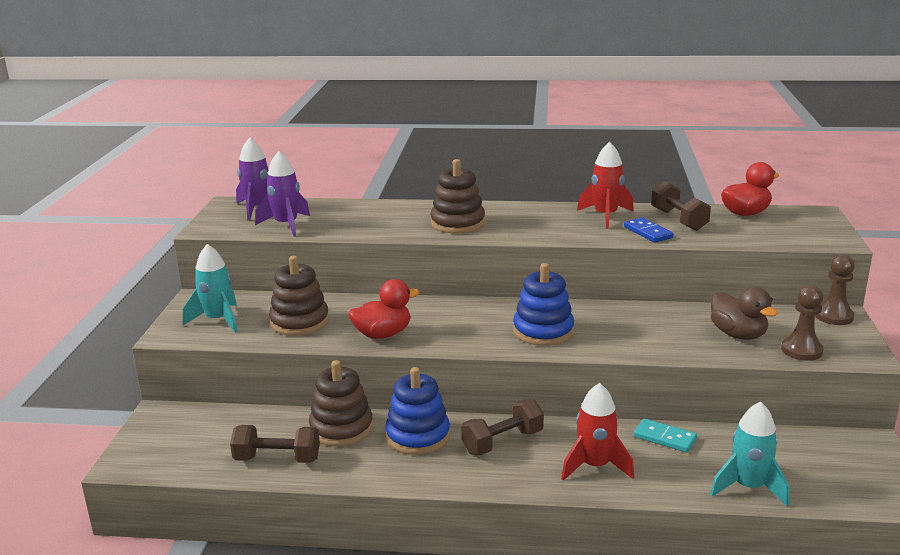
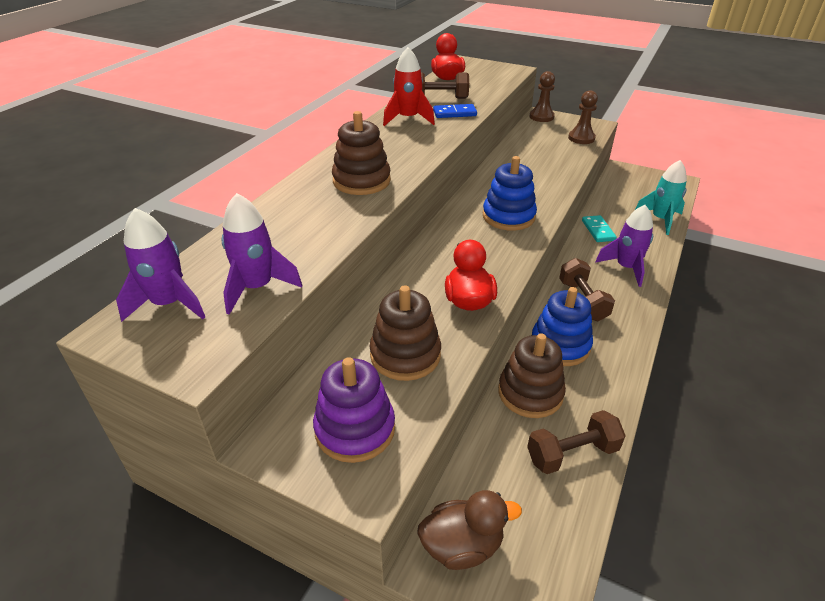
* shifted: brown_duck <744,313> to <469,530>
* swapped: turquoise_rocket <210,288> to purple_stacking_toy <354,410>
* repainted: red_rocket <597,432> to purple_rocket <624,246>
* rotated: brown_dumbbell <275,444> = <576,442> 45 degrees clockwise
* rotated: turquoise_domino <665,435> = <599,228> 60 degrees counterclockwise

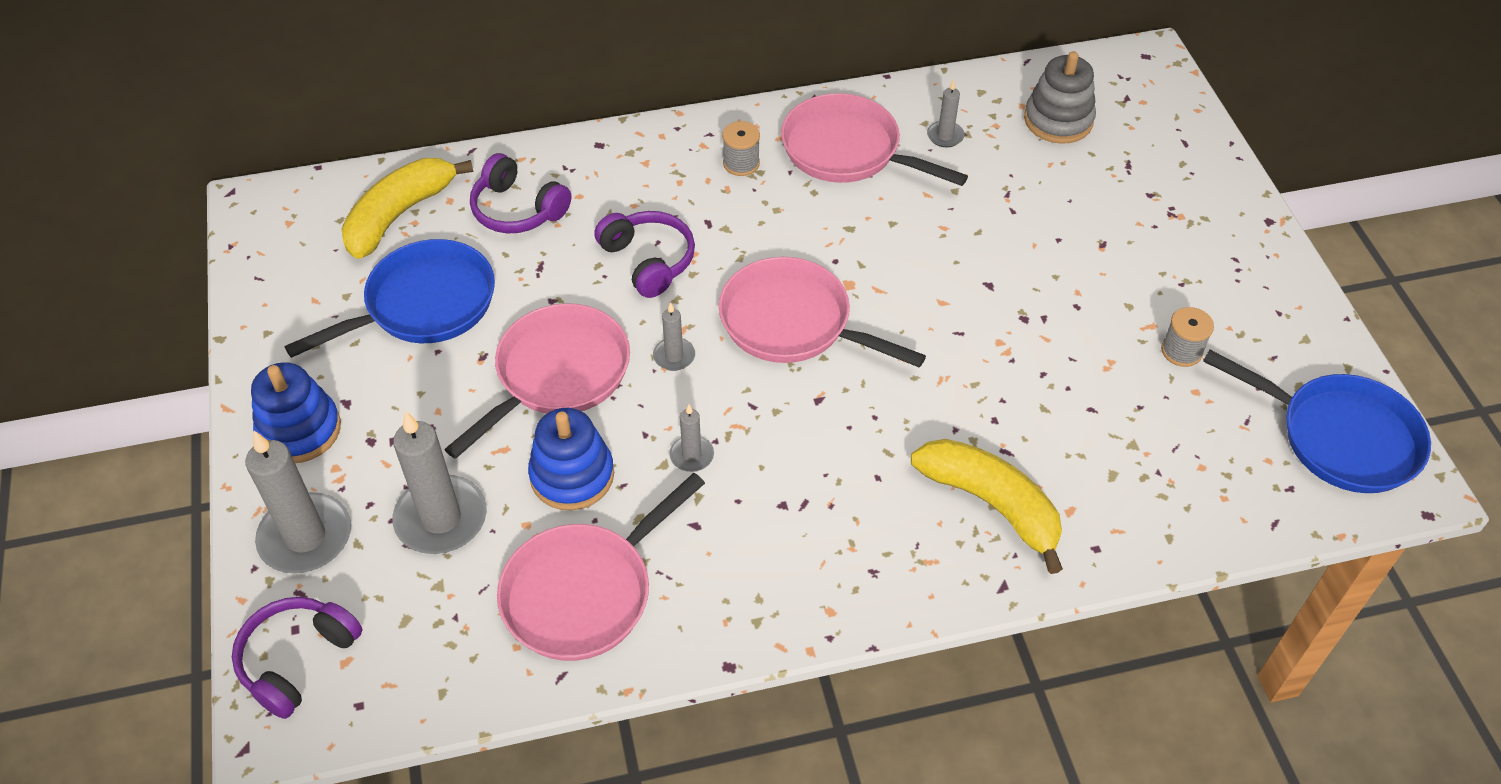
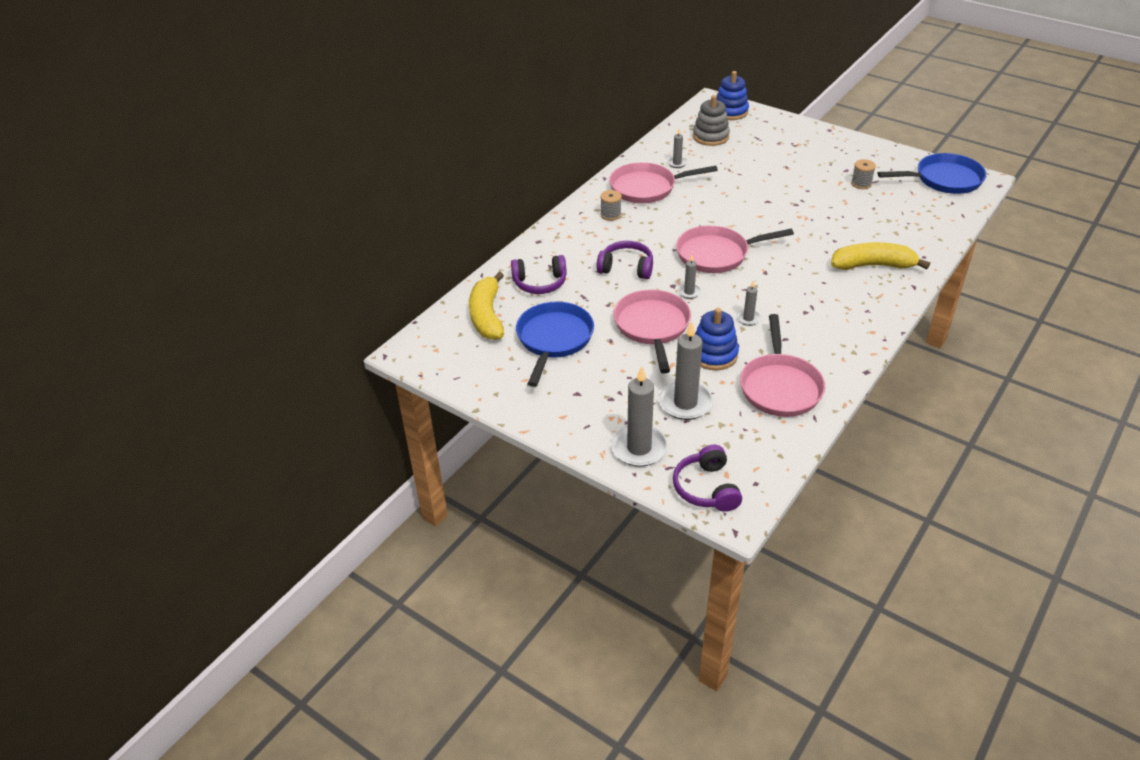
* shifted: blue_stacking_toy <296,412> to <732,95>

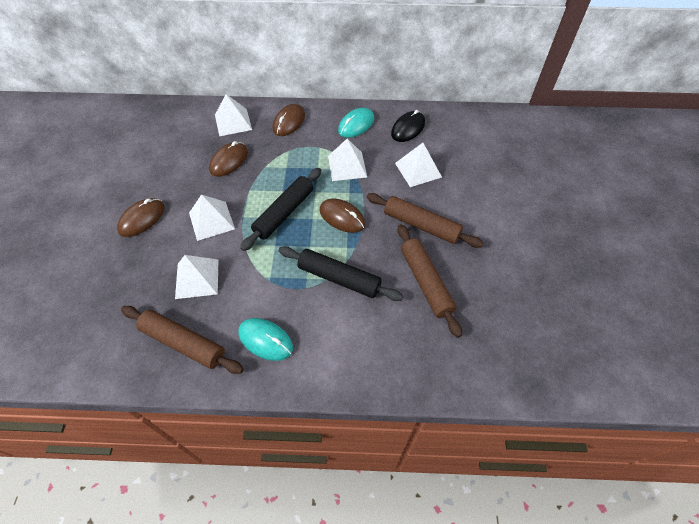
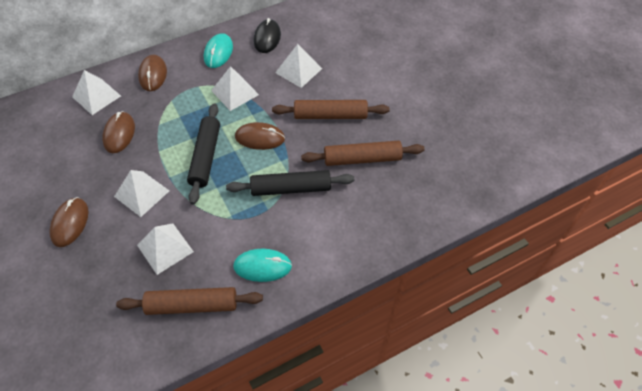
* rotated: brown_rolling_pin <430,281> = <363,153> 45 degrees counterclockwise

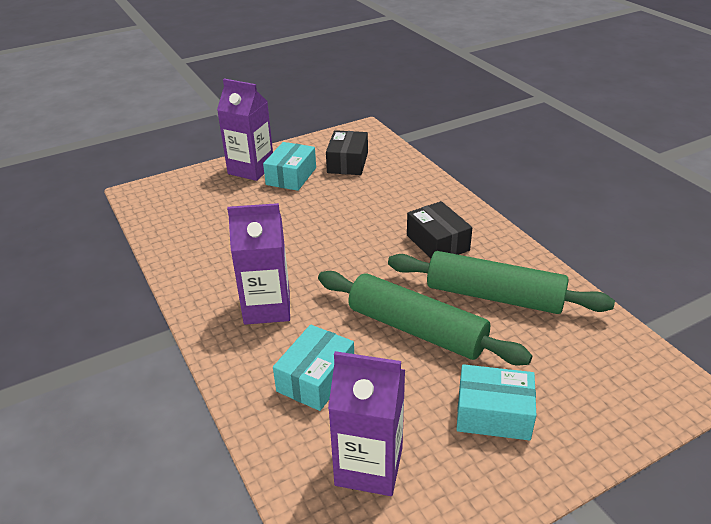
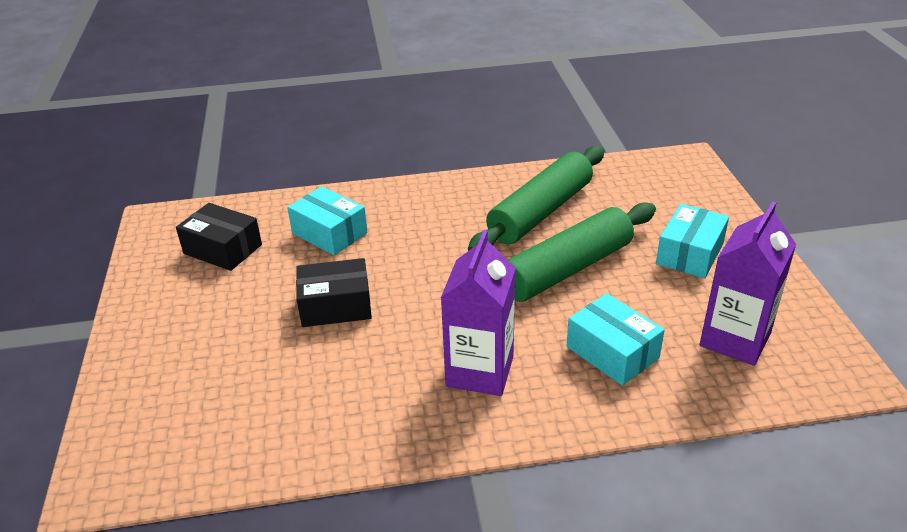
* gone: purple_carton <245,130>
* shifted: turquoise_box <289,166> to <327,220>
* shifted: black_box <439,229> to <334,292>

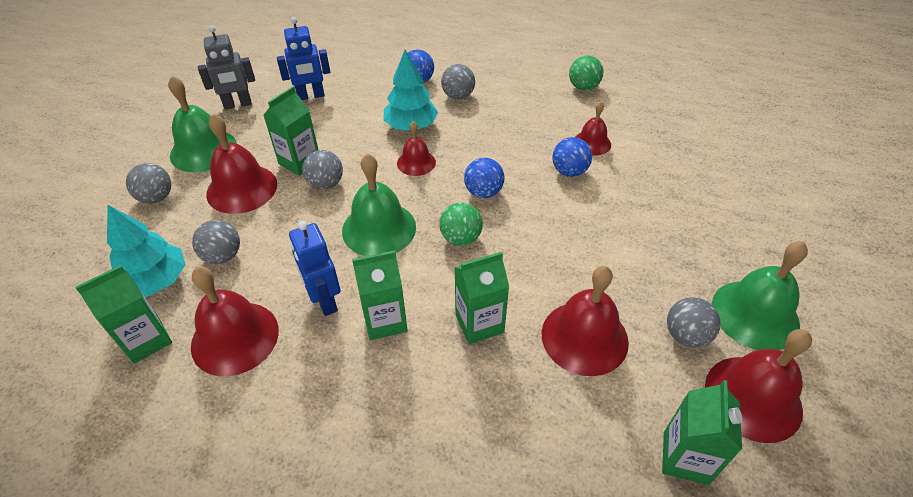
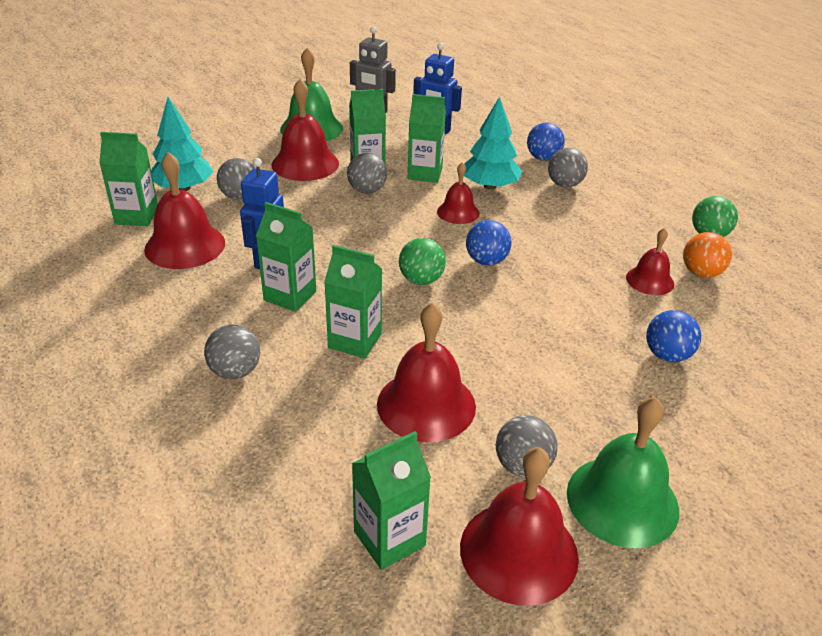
* gone: green_bell <379,204>
* new: green_carton <427,138>
* new: orange_ball <707,255>
* shifted: grey_ball <148,183> to <232,351>
* shifted: blue_ball <572,157> to <673,336>

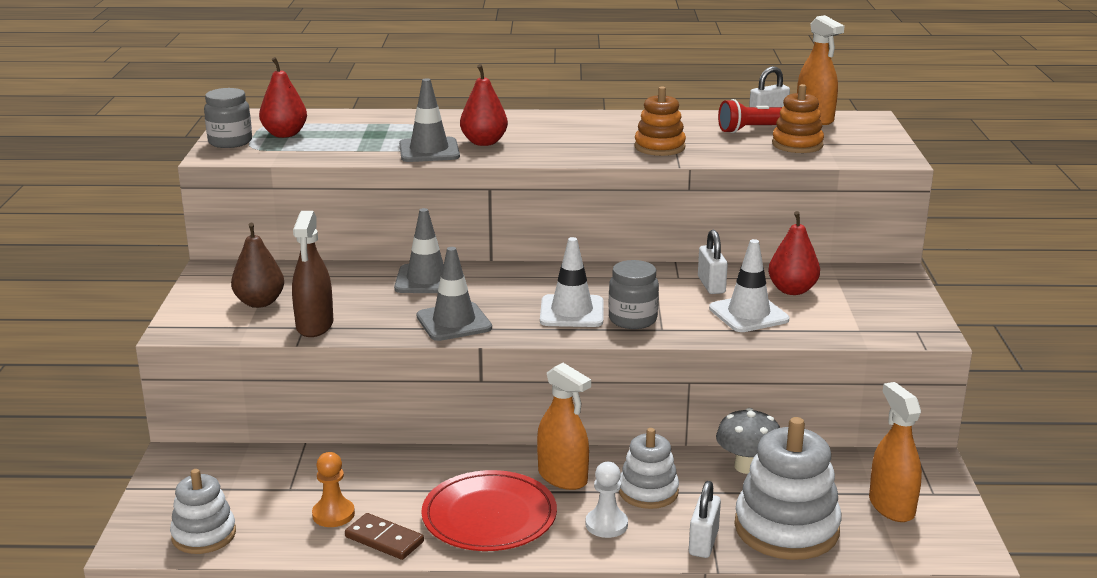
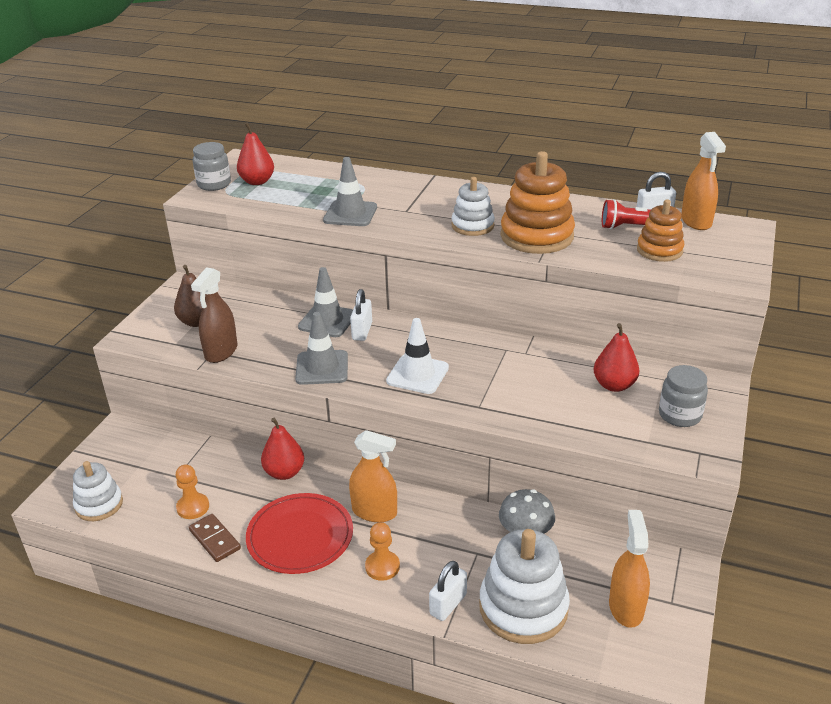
* gone: white_traffic_cone <749,285>
* shifted: red_pear <484,105> to <282,449>
* shifted: grey_jar <633,294> to <683,396>
* shifted: white_stacking_toy <649,468> to <473,206>
* shifted: white_padlock <713,262> to <361,315>
* repainted: white_pawn <607,500> to orange_pawn <382,551>
* rotated: orange_spray_bottle <564,426> = <373,476> 45 degrees counterclockwise
* scaled: orange_stacking_toy <660,121> = <538,202> x1.66

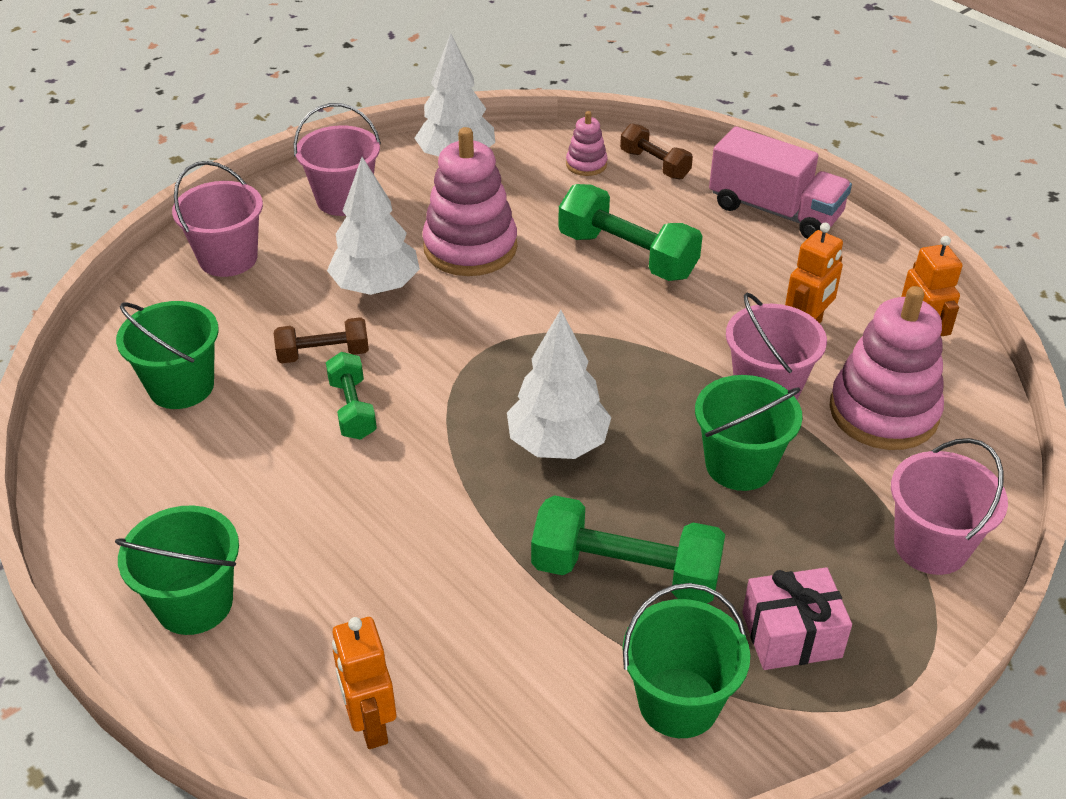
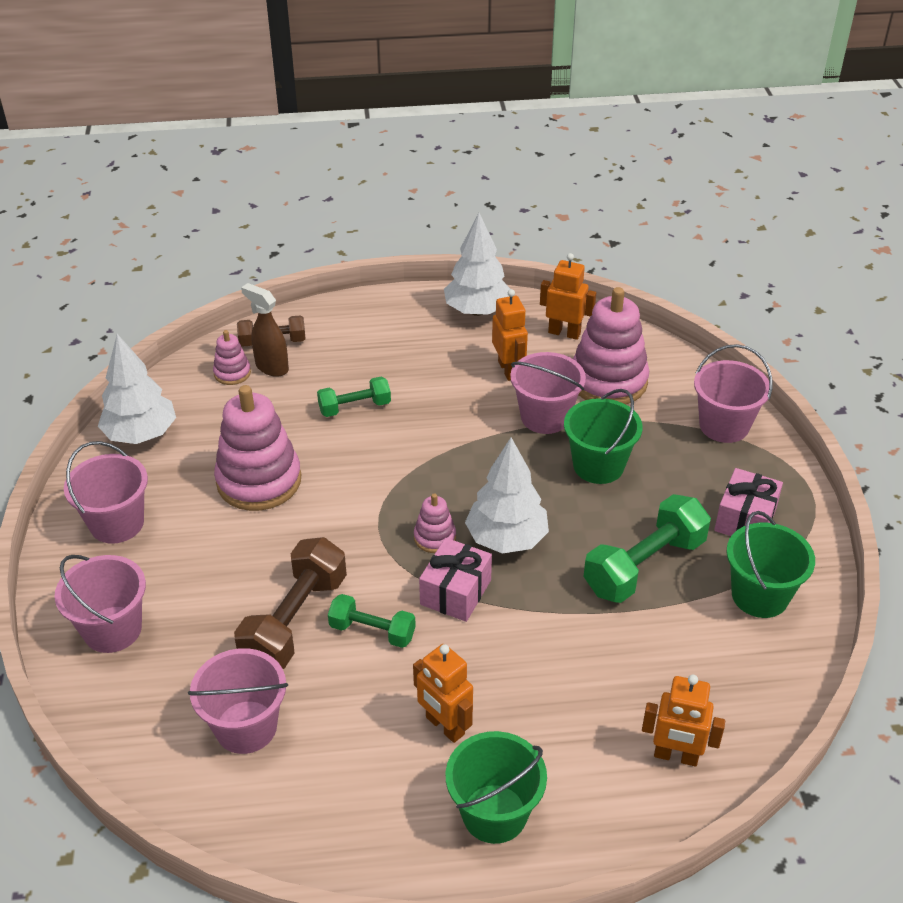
* gone: pink_truck <780,182>
* new: brown_spray_bottle <265,330>
* new: orange_robot <443,693>
* new: pink_stacking_toy <435,523>
* new: pink_gift <455,580>
* shifted: white_tree <373,226> to <477,264>
* repainted: green_bucket <167,355> to pink_bucket <238,701>
* scaled: brown_dumbbell <321,340> = <290,603> x1.70
* scaled: green_dumbbell <630,232> = <354,397> x0.59

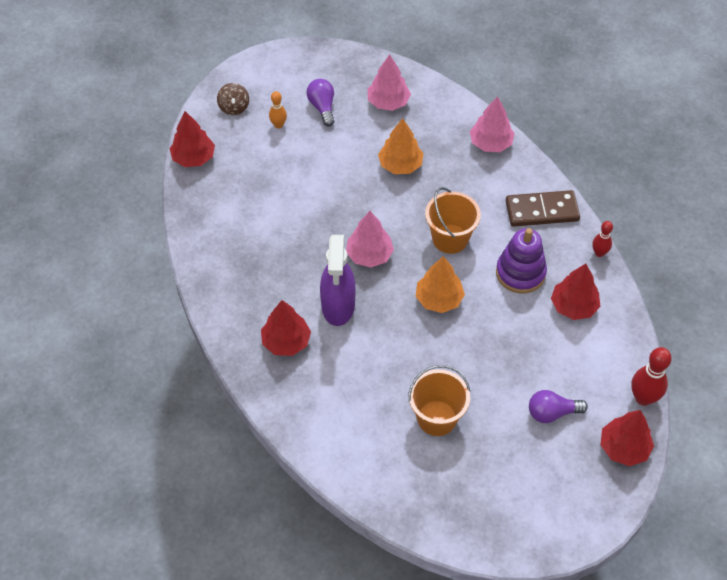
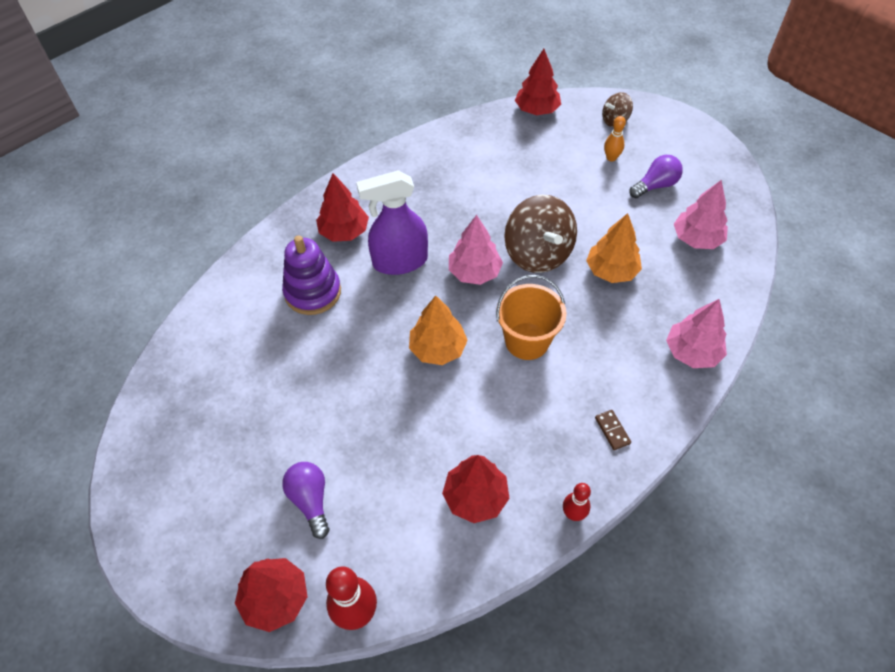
* gone: orange_bucket <439,400>
* new: brown_spinning_top <540,234>
* shifted: purple_stacking_toy <521,260> to <311,275>
* scaled: brown_domino <542,208> = <613,430> x0.43

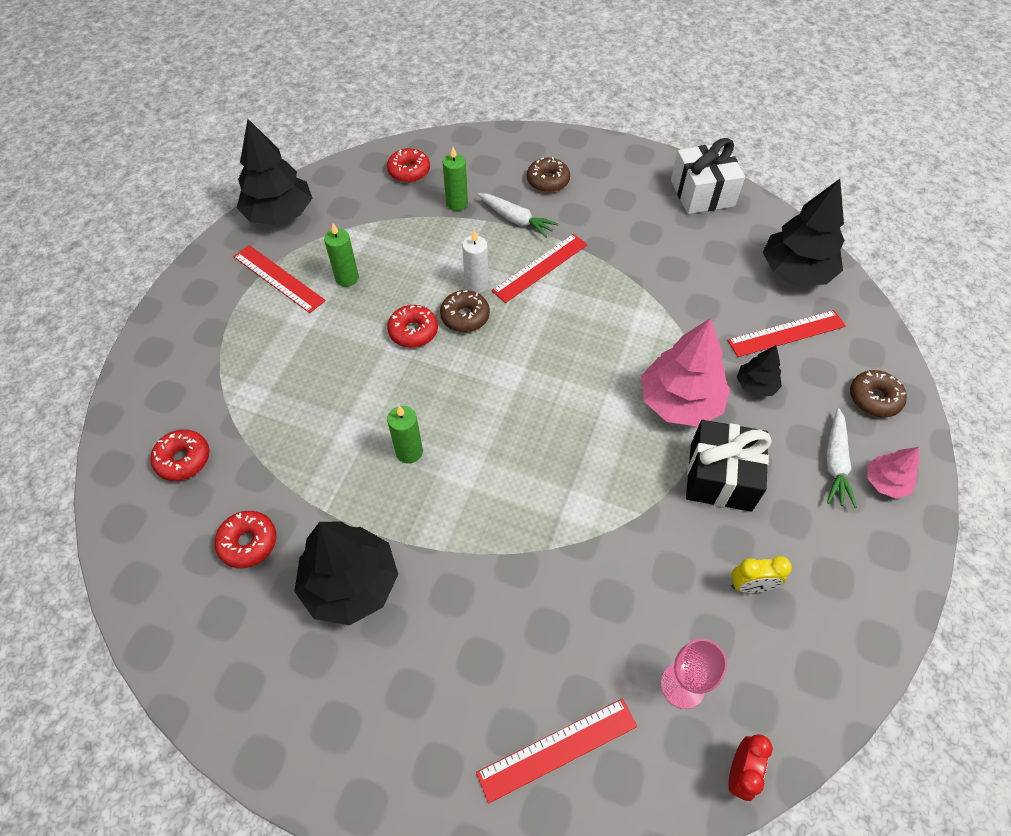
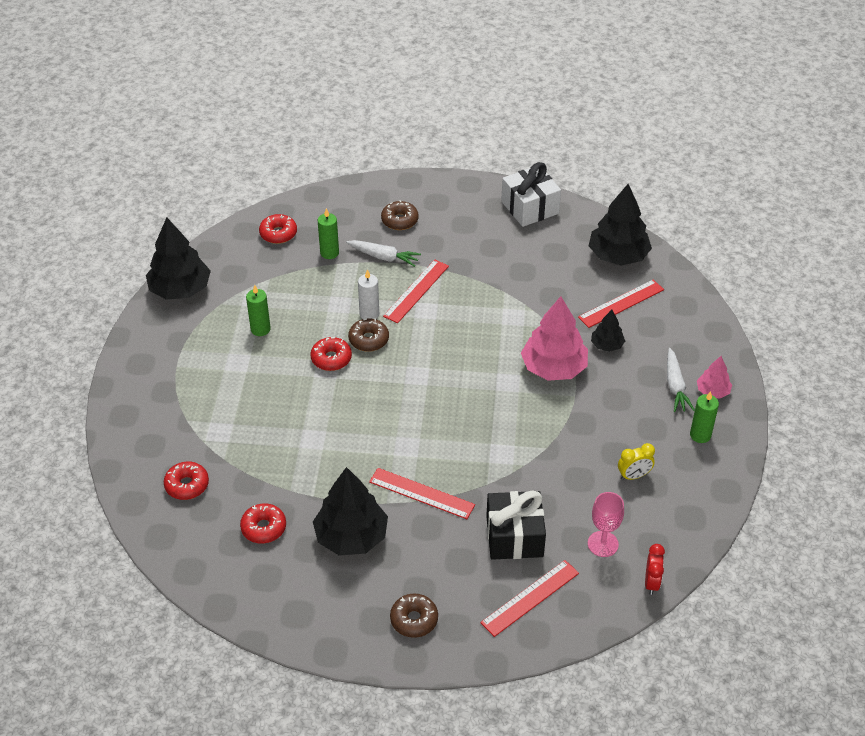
* shifted: red_ruler <279,279> to <422,493>
* shifted: green_candle <405,435> to <704,417>
* shifted: black_gift <729,466> to <516,525>
* shifted: brown_donut <878,393> to <414,615>

